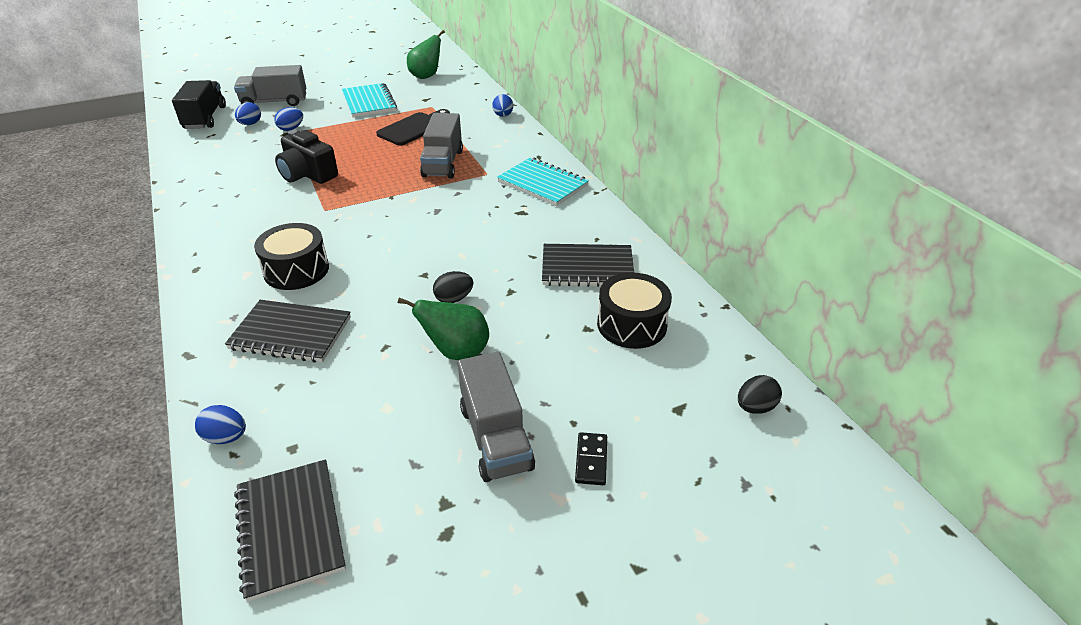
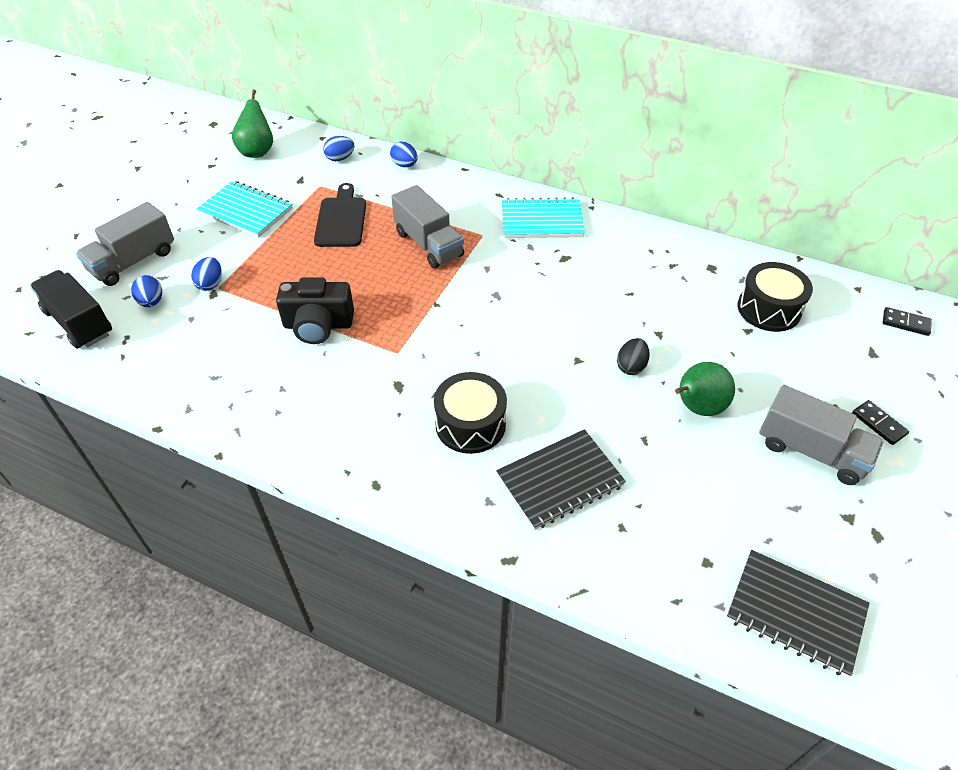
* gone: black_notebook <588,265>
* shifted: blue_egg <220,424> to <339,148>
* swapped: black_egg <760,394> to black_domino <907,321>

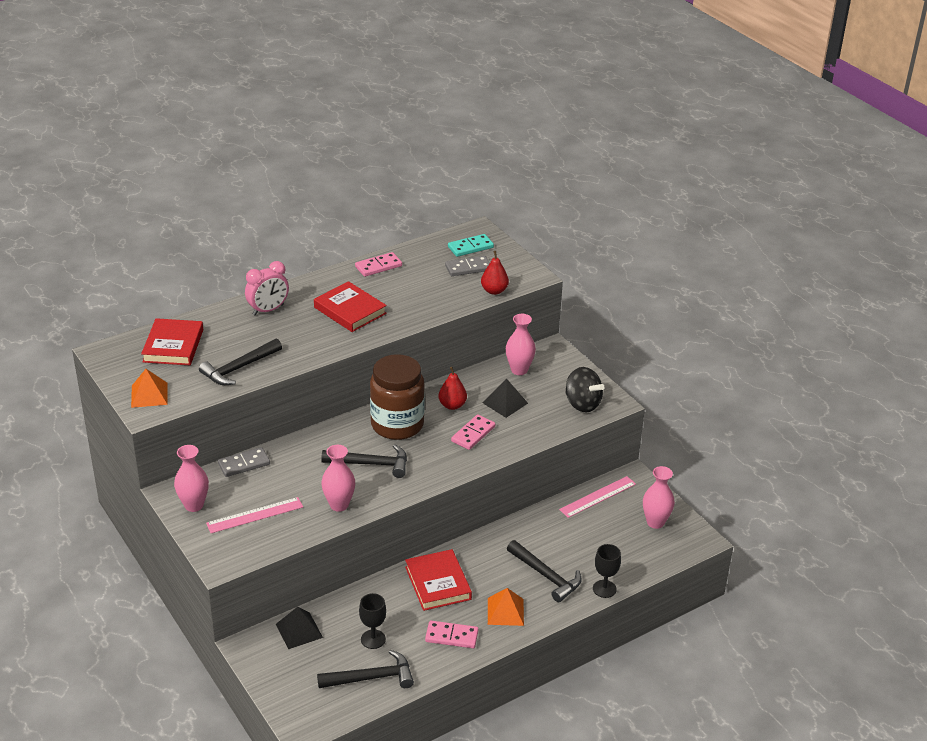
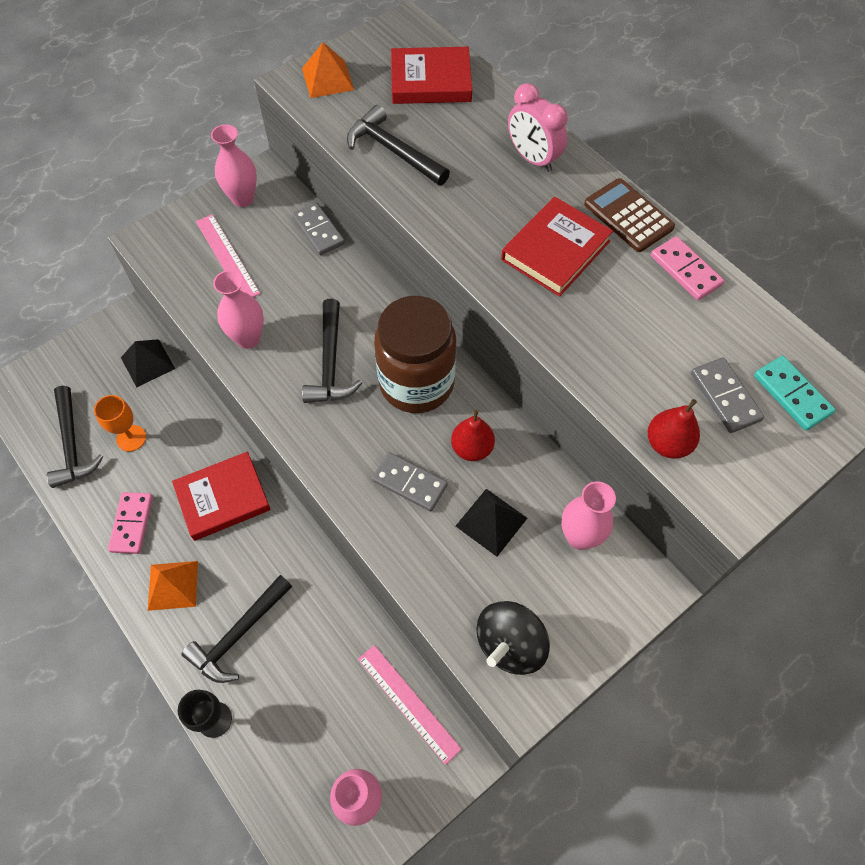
* new: brown_calculator <629,215>
* repainted: black_goblet <372,621> to orange_goblet <120,423>
* repainted: pink_domino <473,432> to grey_domino <410,482>

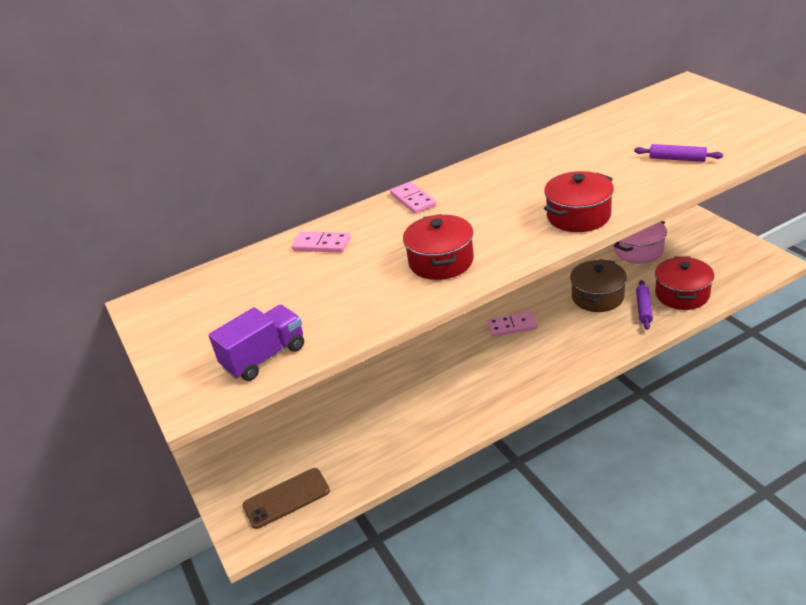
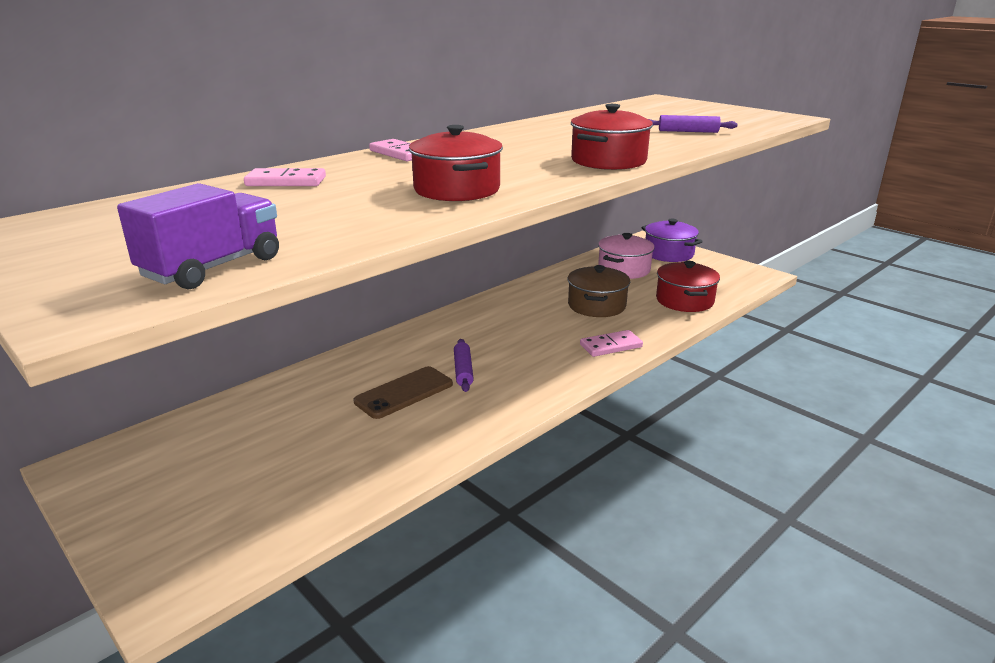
* new: purple_pot <672,240>
* shifted: brown_phone <286,498> to <403,392>
* shifted: pink_domino <512,324> to <611,343>
* shifted: purple_rolling_pin <644,305> to <464,365>

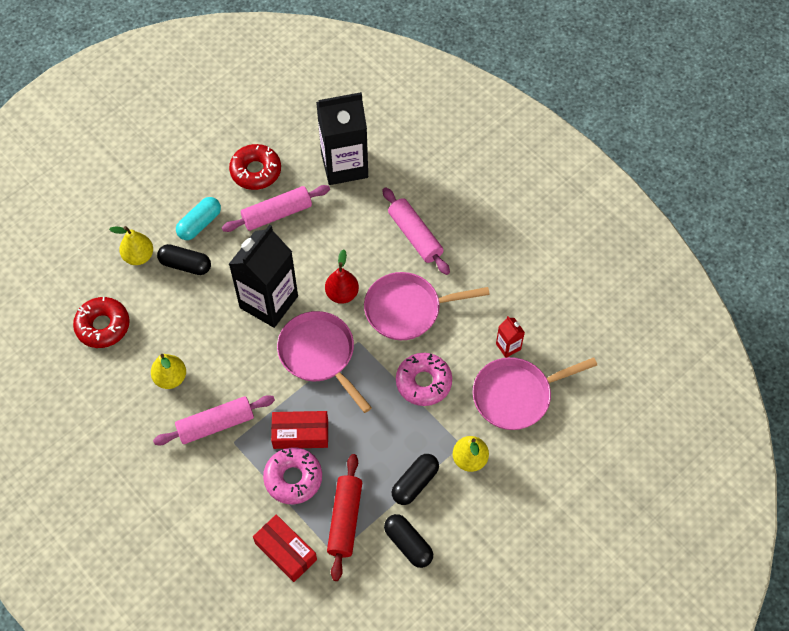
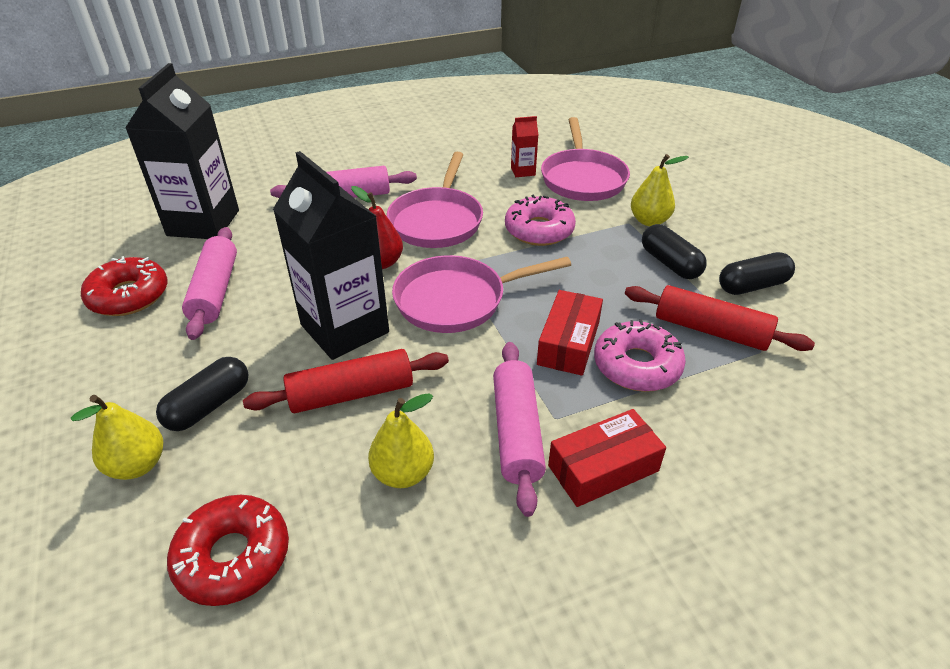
* gone: turquoise_capsule <198,218>
* new: red_rolling_pin <346,381>
* shifted: red_box <285,548> to <607,458>

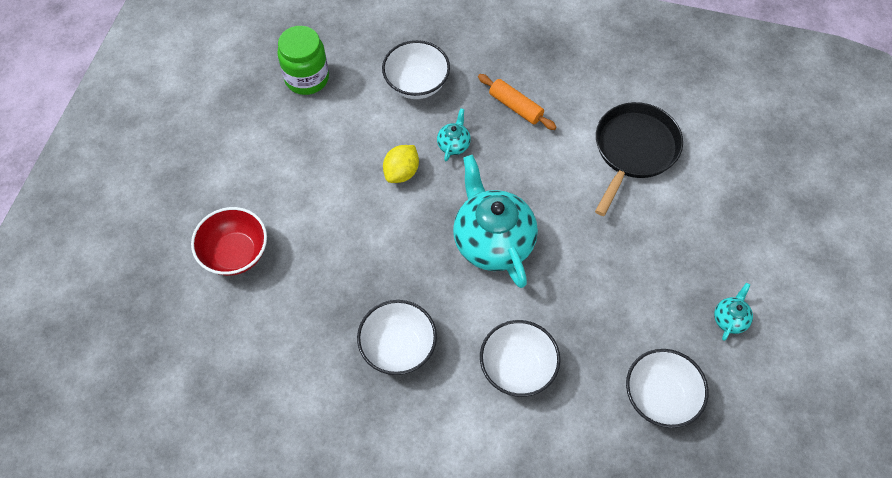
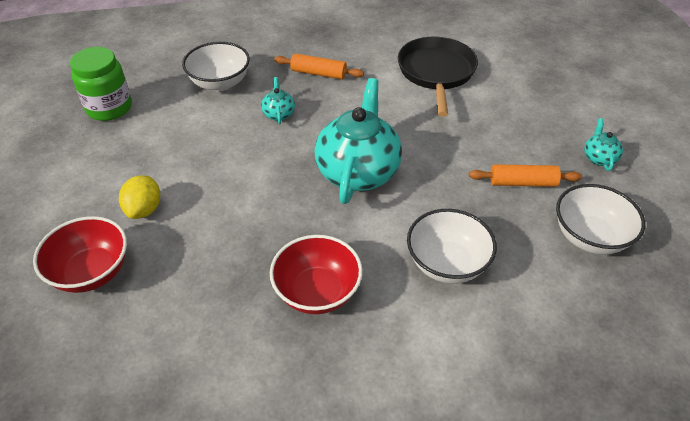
* new: orange_rolling_pin <525,175>
* shifted: yellow_lemon <401,164> to <139,197>
* repainted: white_bowl <397,337> to red_bowl <316,274>
* rotated: turquoise_teapot <495,221> = <358,141> 60 degrees clockwise

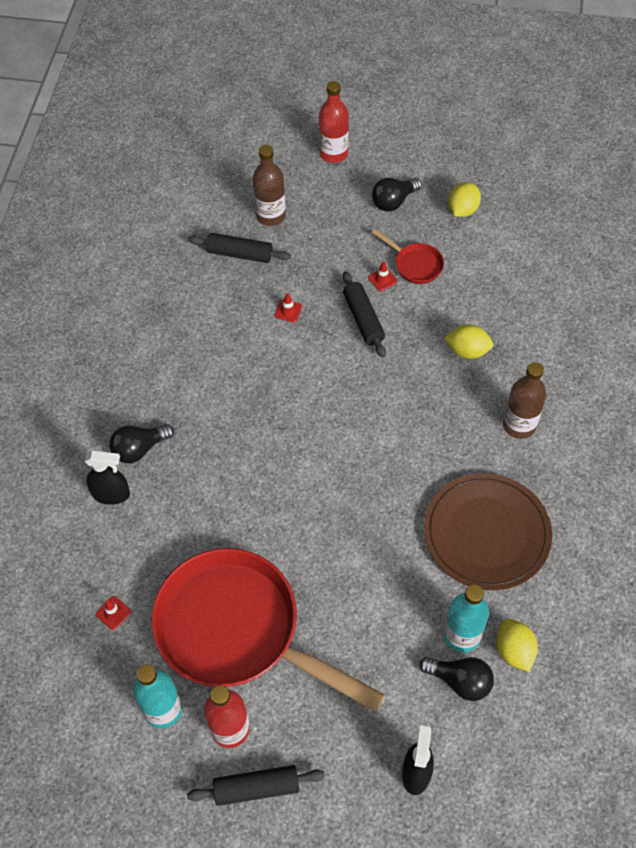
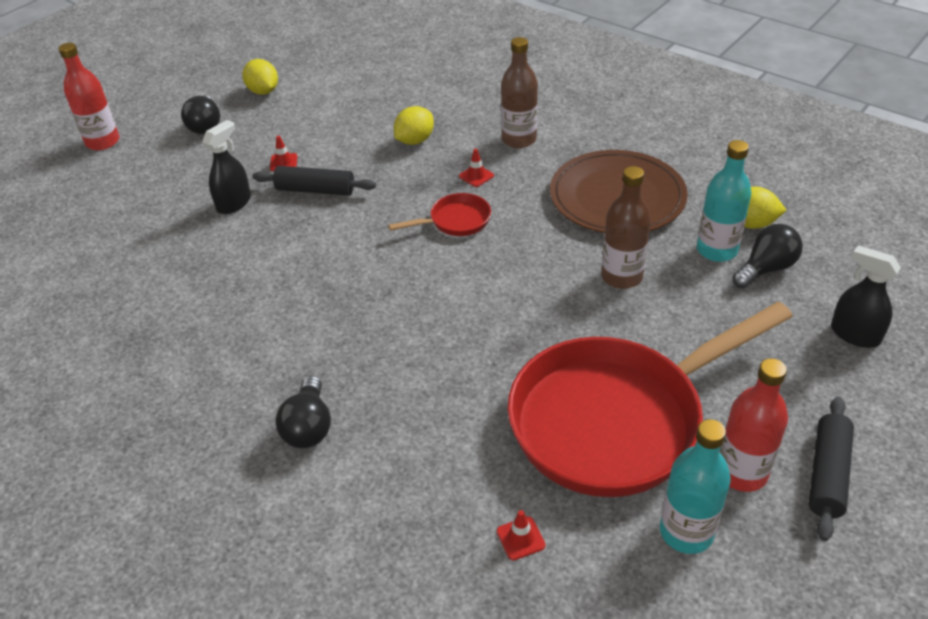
* gone: black_rolling_pin <239,248>
* shifted: black_spray_bottle <107,478> to <226,167>
* shifted: brown_bottle <269,185> to <626,227>
* shifted: red_traffic_cone <288,307> to <476,168>
* shifted: red_pan <408,256> to <439,214>

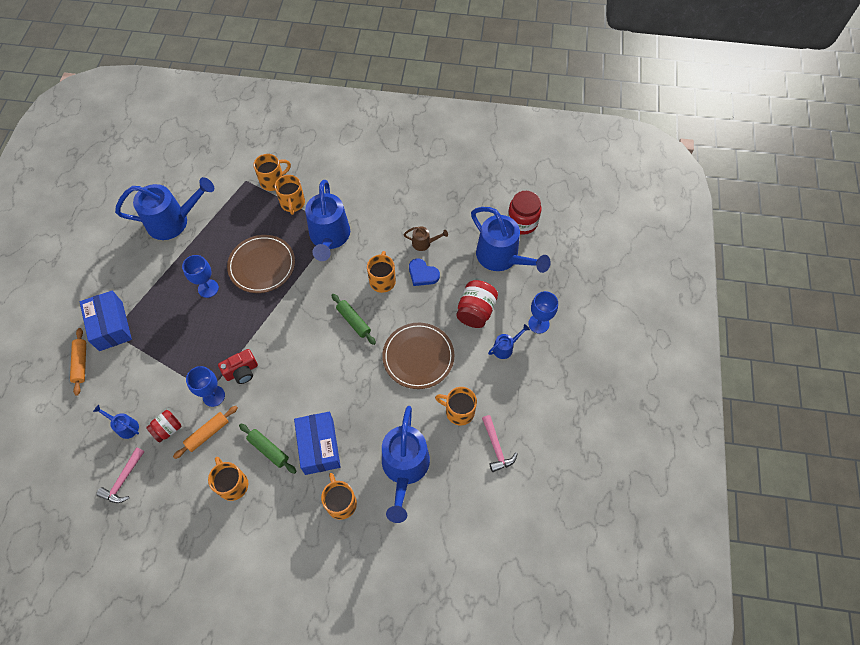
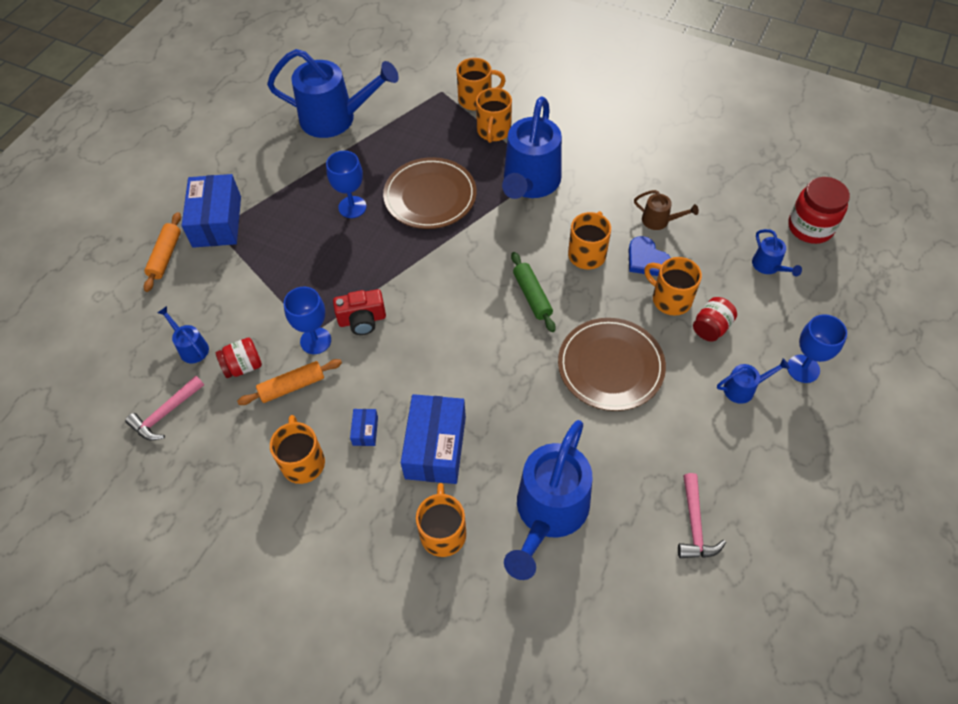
* shifted: orange_mug <456,406> to <673,286>
* swapped: green_rolling_pin <268,449> to blue_box <364,427>
* scaled: red_jar <477,304> = <715,319> x0.64
* scaled: blue_watering_can <511,240> = <777,253> x0.44

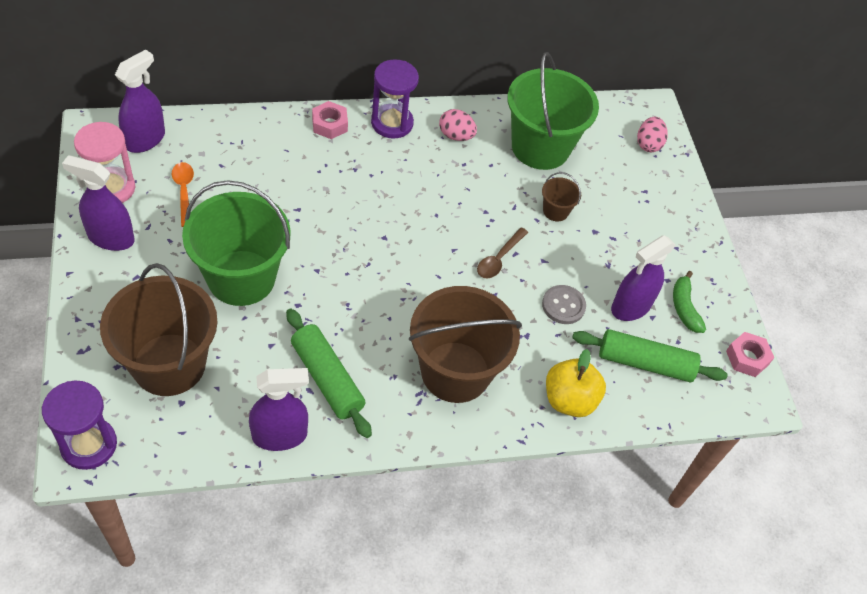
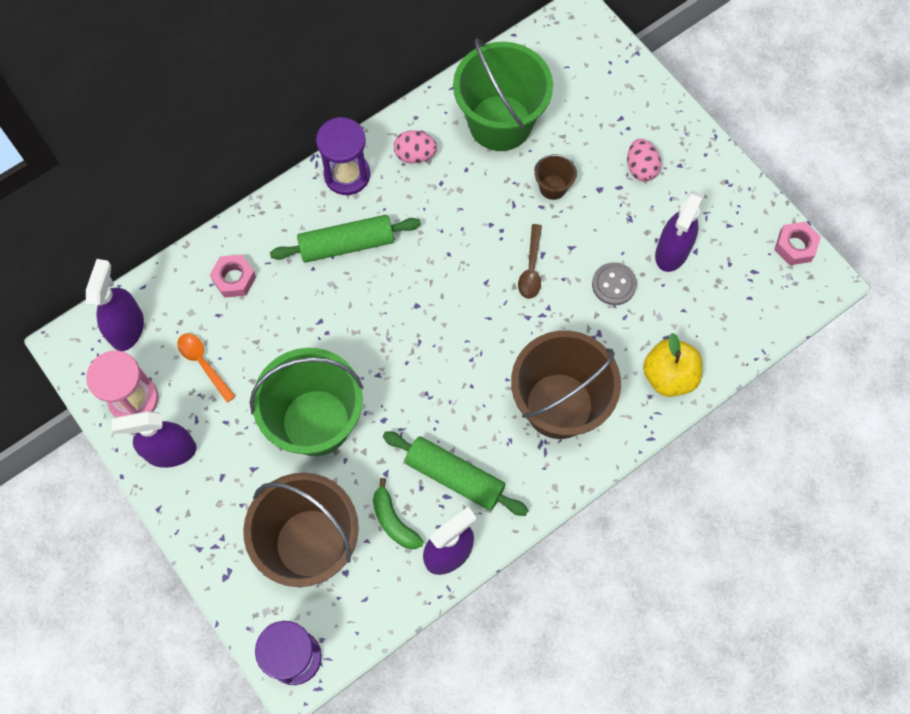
* shifted: pink_nut <330,120> to <233,276>
* shifted: green_rolling_pin <650,355> to <345,239>
* shifted: pink_egg <652,134> to <644,160>
* shifted: green_banana <689,302> to <398,513>

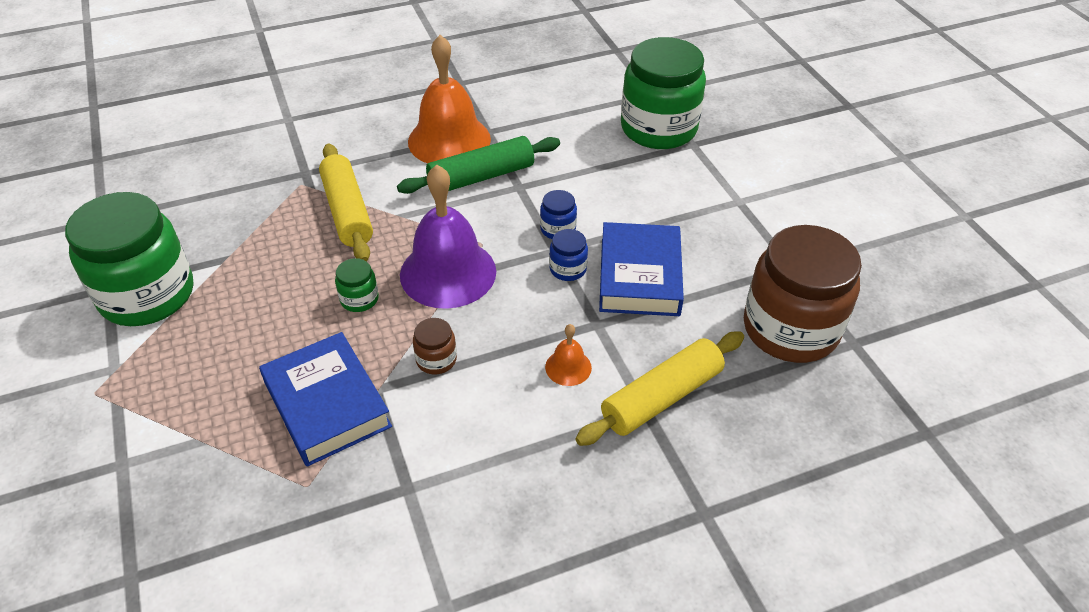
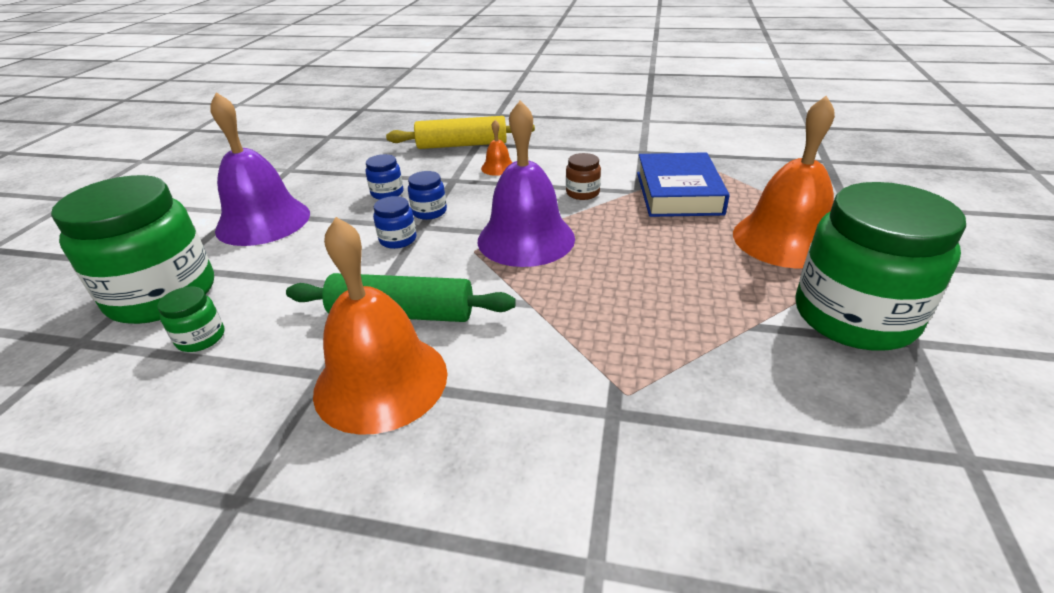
* gone: yellow_rolling_pin <346,202>
* gone: brown_jar <803,294>
* new: purple_bell <260,169>
* new: orange_bell <784,182>
* shifted: green_jar <357,285> to <190,319>
* swapped: blue_book <641,269> to blue_jar <385,177>

